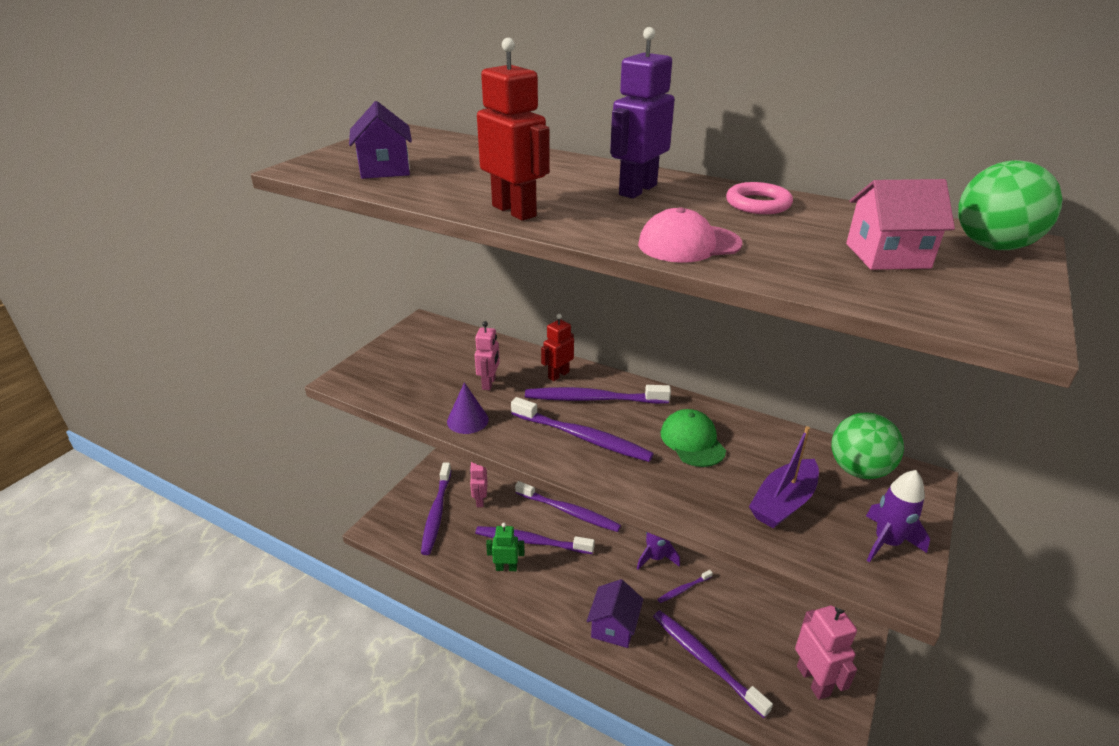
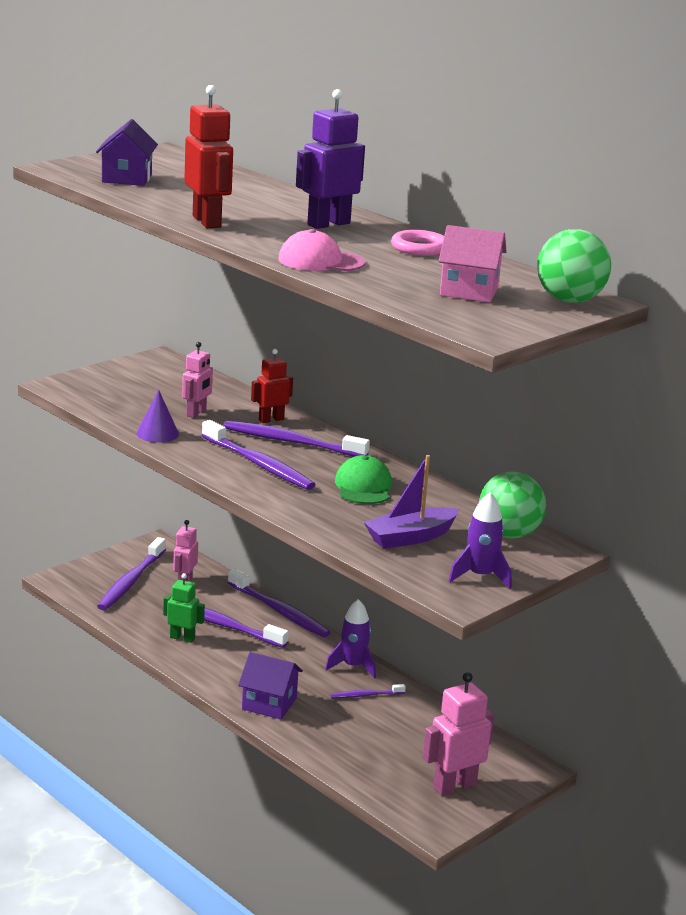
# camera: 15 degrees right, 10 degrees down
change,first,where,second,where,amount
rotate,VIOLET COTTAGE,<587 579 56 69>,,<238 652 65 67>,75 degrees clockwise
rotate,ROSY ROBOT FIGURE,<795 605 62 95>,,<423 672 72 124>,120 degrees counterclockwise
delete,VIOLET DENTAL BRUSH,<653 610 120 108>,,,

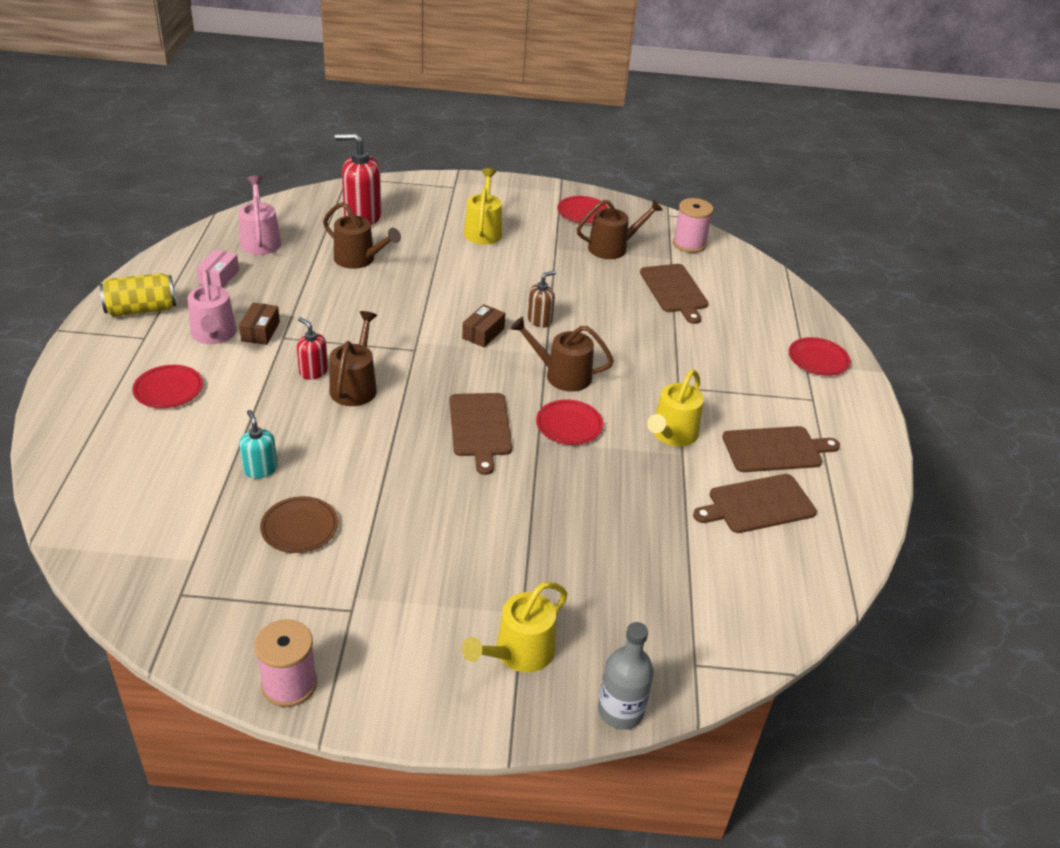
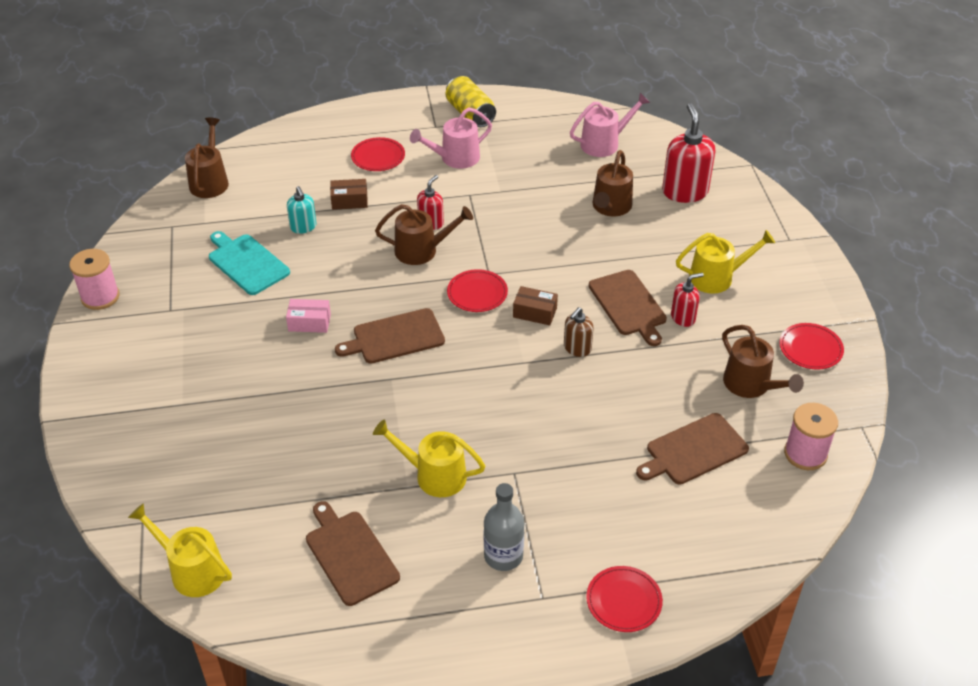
# camera: 80 degrees right, 5 degrees up
change,first,where,second,where,amount
move,BRIGHT YELLOW WATERING CAN,<462 582 106 90>,,<128 503 104 94>,
move,RUSSET WATERING CAN,<510 317 104 75>,,<185 118 44 80>,
replace,RUSSET PLATE,<260 496 78 57>,AQUA CHOPPING BOARD,<209 231 81 64>,
move,ROSY PACKAGE,<196 249 43 38>,,<286 299 45 34>,
rotate,AQUA PUMP BOTTLE,<239 410 39 68>,,<287 186 30 48>,105 degrees clockwise
move,RUSSET PACKAGE,<239 303 41 42>,,<330 179 38 31>,
move,SCARLET PLATE,<536 399 67 46>,,<447 269 61 43>,
move,GRAY FLASK,<598 622 56 108>,,<484 483 40 88>,
rotate,RUSSET PUMP BOTTLE,<527 270 29 58>,,<564 307 30 50>,90 degrees clockwise
move,RUSSET CHOPPING BOARD,<722 426 118 46>,,<589 270 78 76>,
insert,,,SCARLET PUMP BOTTLE,<671 273 33 54>,

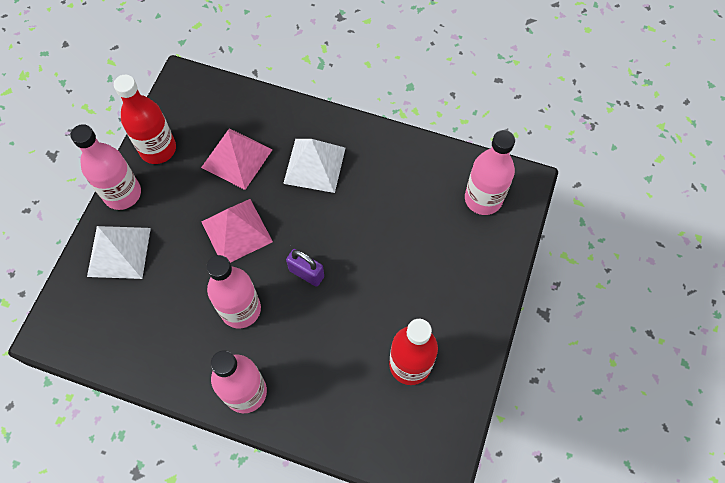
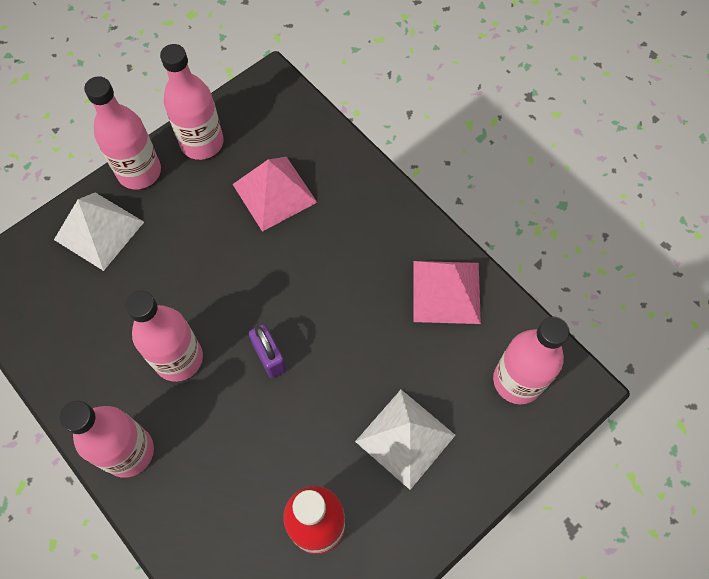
# camera: 30 degrees right, 0 degrees up
change,first,where,second,where,amount
recolor,SCARLET FLASK,<114 75 62 89>,ROSY FLASK,<160 44 64 116>,
move,SNOW-WHITE PYRAMID SHAPE,<283 139 62 54>,,<355 390 100 100>,
move,ROSY PYRAMID SHAPE,<201 199 72 64>,,<413 261 68 63>,

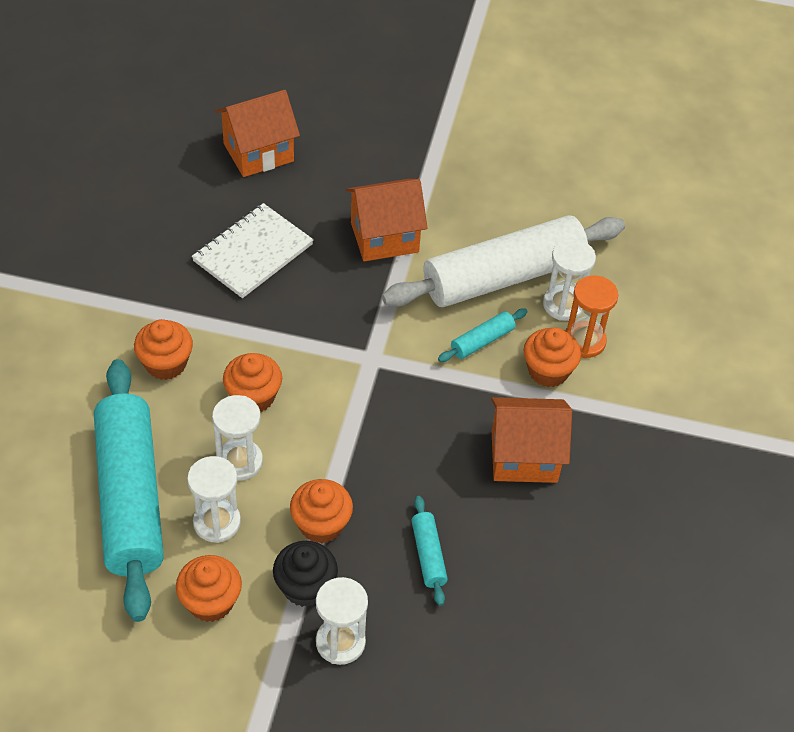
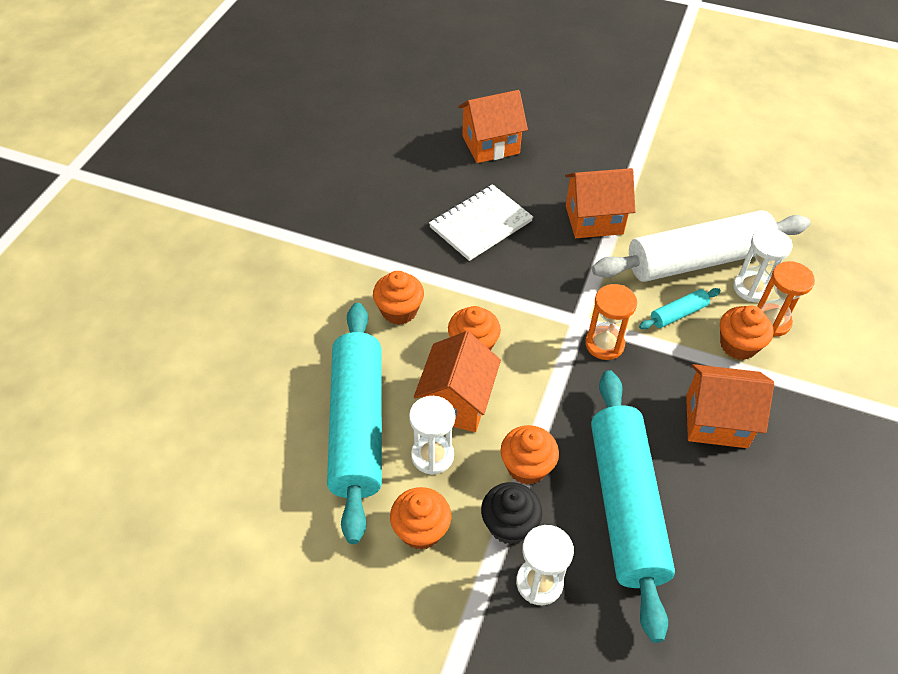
# camera: 10 degrees right, 0 degrees up
change,first,where,second,where,amount
replace,SNOW-WHITE SAND TIMER,<212 395 51 86>,BRIGHT ORANGE COTTAGE,<414 331 87 101>,
insert,,,BRIGHT ORANGE SAND TIMER,<585 284 52 76>,
resize,AQUA DOUGH ROLLER,<411 496 37 110>,,<591 370 84 273>,x2.47

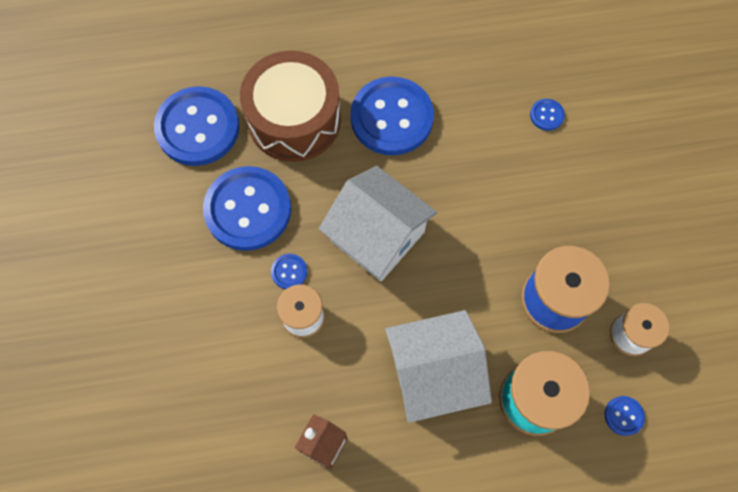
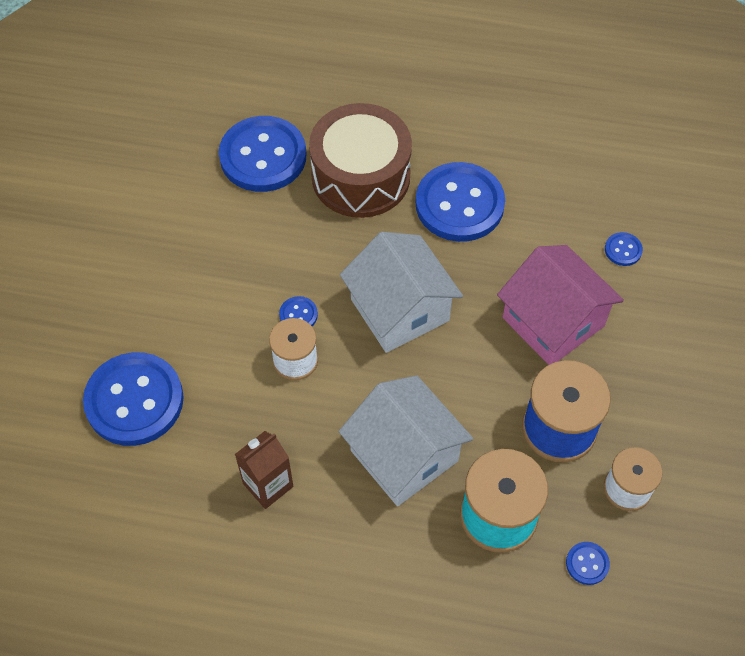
# camera: 20 degrees right, 10 degrees down
change,first,where,second,where,amount
move,ROYAL BLUE BUTTON,<203 166 88 85>,,<83 352 101 94>,
rotate,SNOW-WHITE COTTAGE,<385 310 107 113>,,<339 375 134 131>,45 degrees clockwise
insert,,,ROSY COTTAGE,<497 245 127 120>,

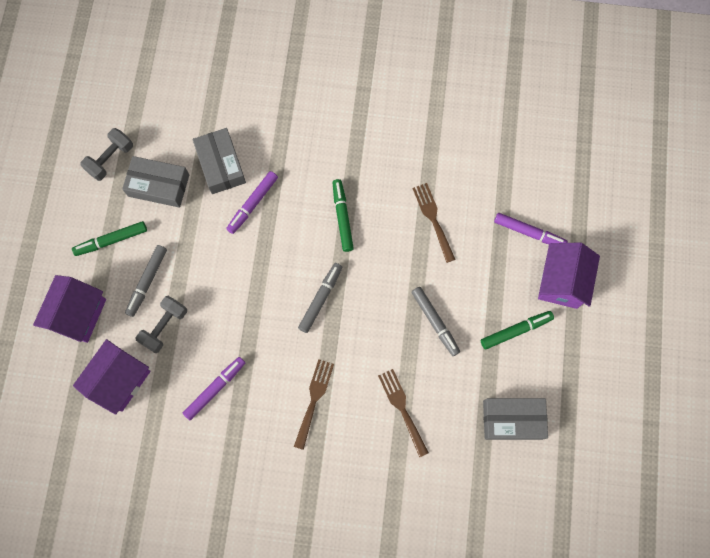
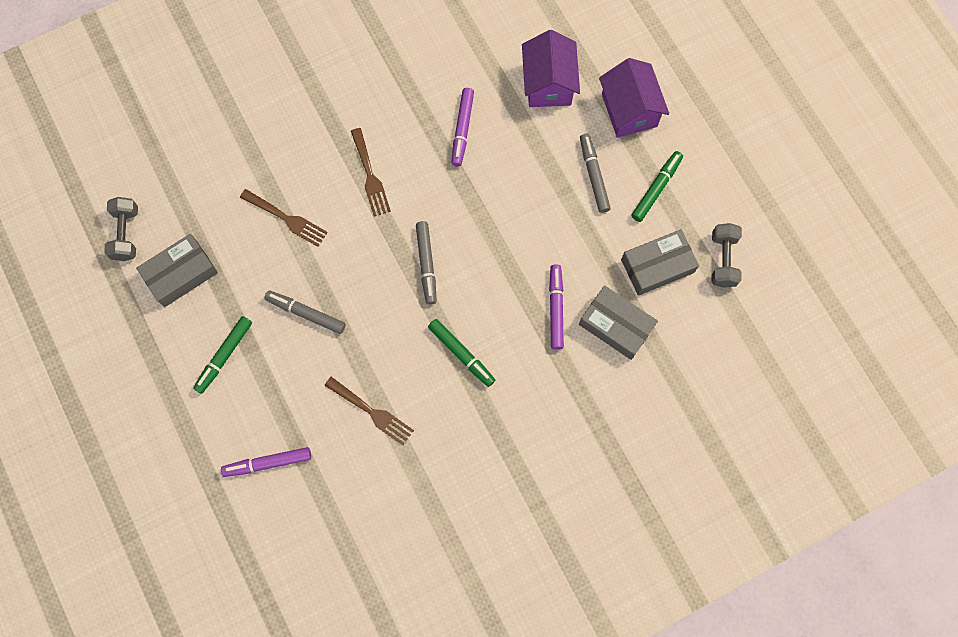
# camera: 145 degrees right, 0 degrees up
change,first,where,second,where,amount
move,GRAY DUMBBELL,<135 296 52 57>,,<104 197 34 64>,
delete,VIOLET COTTAGE,<538 242 62 67>,,,

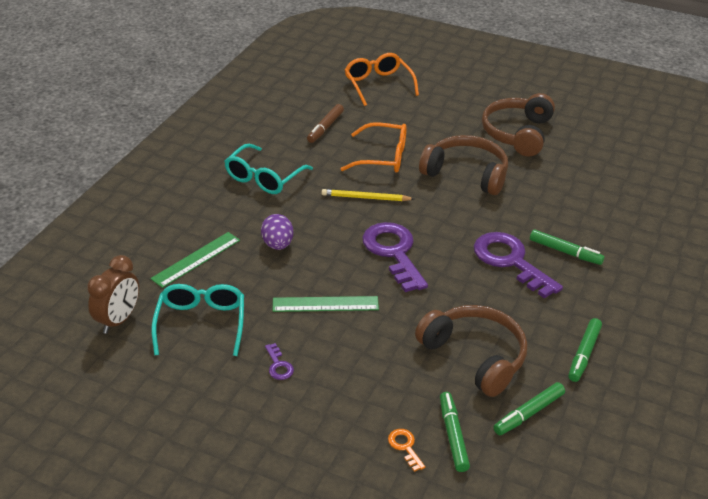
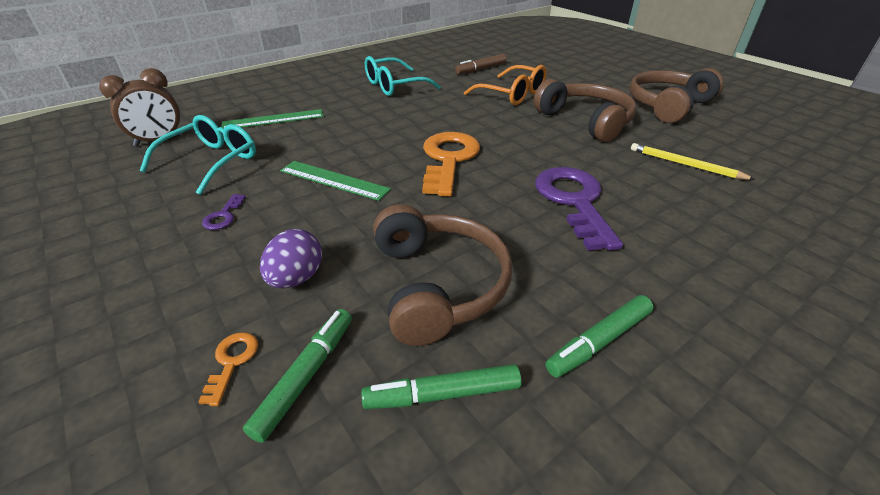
# camera: 30 degrees right, 0 degrees up
change,first,where,second,where,amount
move,VIOLET EGG SHAPE,<261 214 32 36>,,<260 229 62 59>,
recolor,VIOLET KEY,<362 222 66 70>,BRIGHT ORANGE KEY,<422 132 58 65>,
move,BRIGHT YELLOW LEAD PENCIL,<322 189 92 12>,,<631 143 124 37>,
delete,BRIGHT ORANGE GLASSES,<345 53 74 53>,,,
delete,GREEN MARKER,<530 230 75 35>,,,

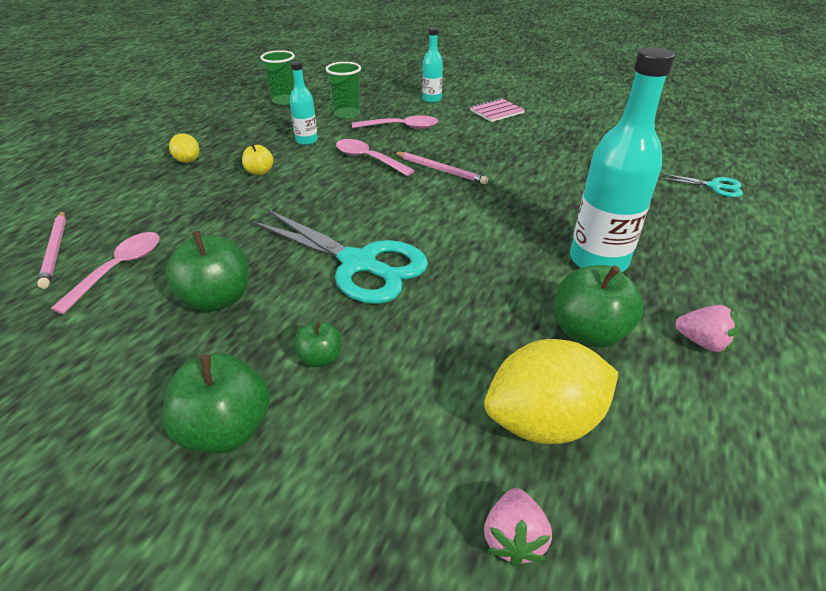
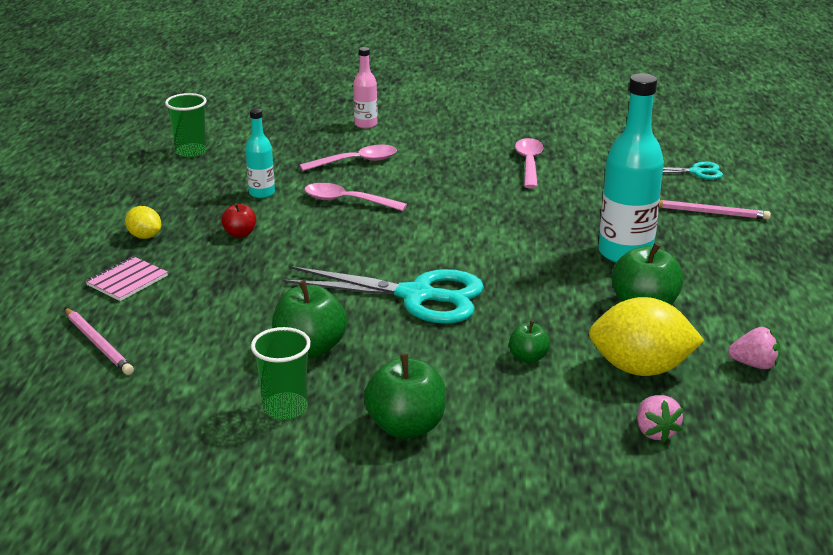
# camera: 20 degrees left, 10 degrees down
change,first,where,second,where,amount
move,ROSY EXERCISE BOOK,<470 98 54 24>,,<86 256 82 45>,
recolor,BRIGHT YELLOW APPLE,<242 143 32 32>,SCARLET APPLE,<221 203 35 35>,
move,GREEN BEAKER,<326 62 35 57>,,<251 327 60 93>,
recolor,AQUA FLASK,<422 28 21 75>,ROSY FLASK,<353 47 25 82>,
move,GREEN APPLE,<294 321 48 46>,,<509 321 41 42>,
move,ROSY TEASPOON,<51 232 109 82>,,<515 138 29 51>,
rotate,BRIGHT YELLOW TOY LEMON,<484 339 134 105>,,<589 297 116 79>,45 degrees clockwise
move,ROSY LEAD PENCIL,<394 152 94 32>,,<659 200 112 20>,
move,ROSY STRAWBERRY,<675 305 64 47>,,<728 327 52 42>,

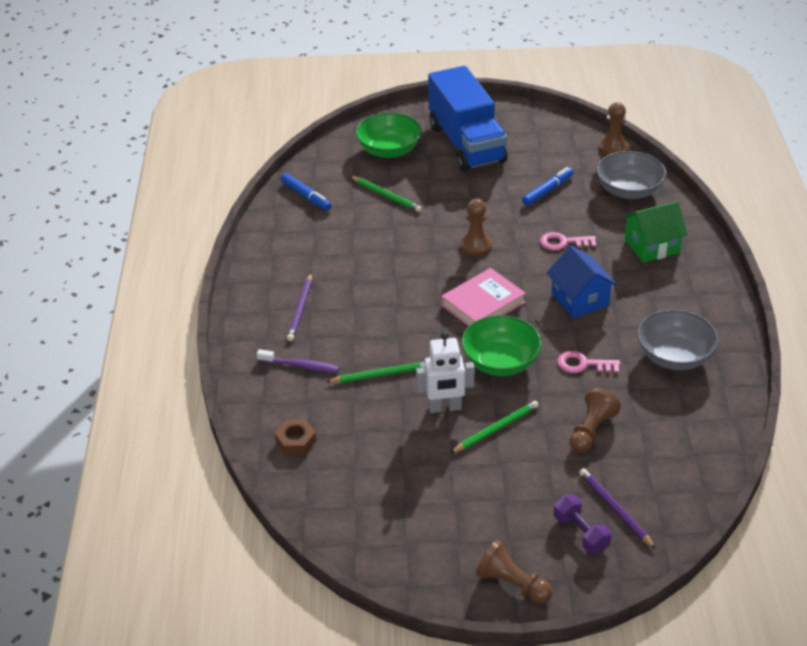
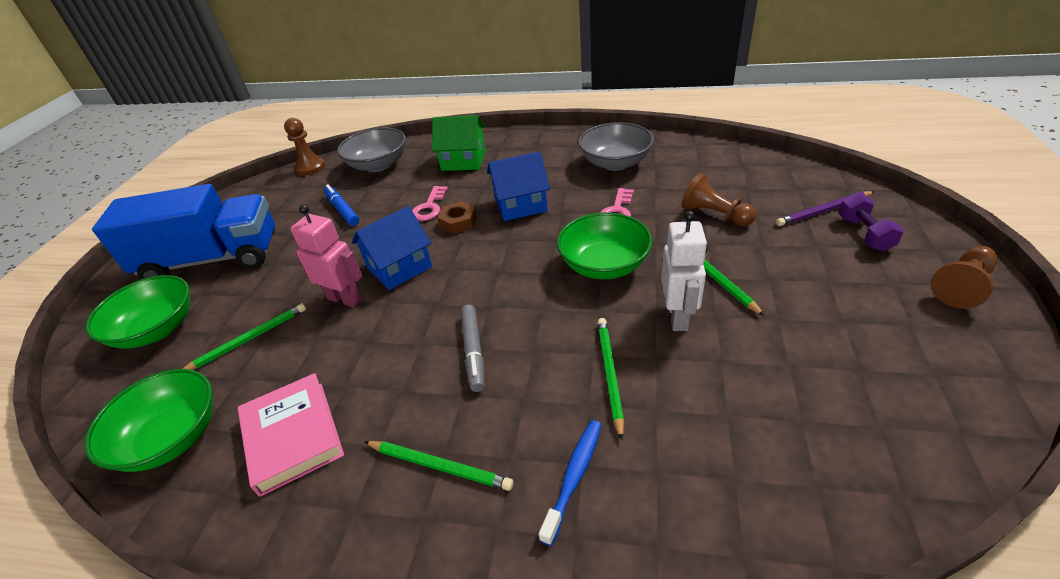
# camera: 75 degrees left, 0 degrees up
change,first,where,second,where,amount
replace,ROYAL BLUE MARKER,<281 173 51 38>,GREEN BOWL,<84 369 129 103>,
move,ROSY HARDBACK,<441 268 85 58>,,<238 373 106 124>,
insert,,,ROSY ROBOT FIGURE,<290 204 73 103>,
replace,RUSSET CHESS PAWN,<460 199 32 57>,ROYAL BLUE COTTAGE,<352 206 80 84>,
recolor,VIOLET LEAD PENCIL,<287 273 25 68>,GREEN LEAD PENCIL,<364 441 149 50>,
rotate,GREEN COTTAGE,<622 201 66 62>,,<432 115 54 56>,75 degrees counterclockwise
move,RUSSET NUT,<275 419 41 36>,,<437 202 40 32>,
insert,,,GRAY MARKER,<461 305 24 87>,
recolor,VIOLET DENTAL BRUSH,<257 349 82 24>,ROYAL BLUE DENTAL BRUSH,<539 420 63 126>,
rotate,VIOLET DUMBBELL,<553 494 59 60>,,<838 192 66 60>,75 degrees counterclockwise

